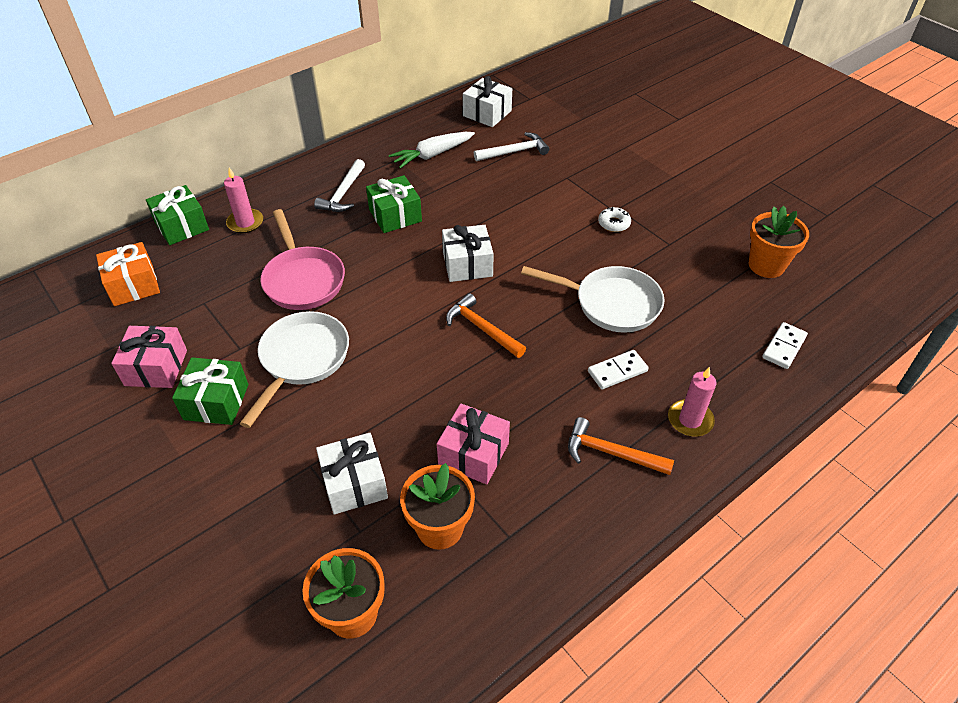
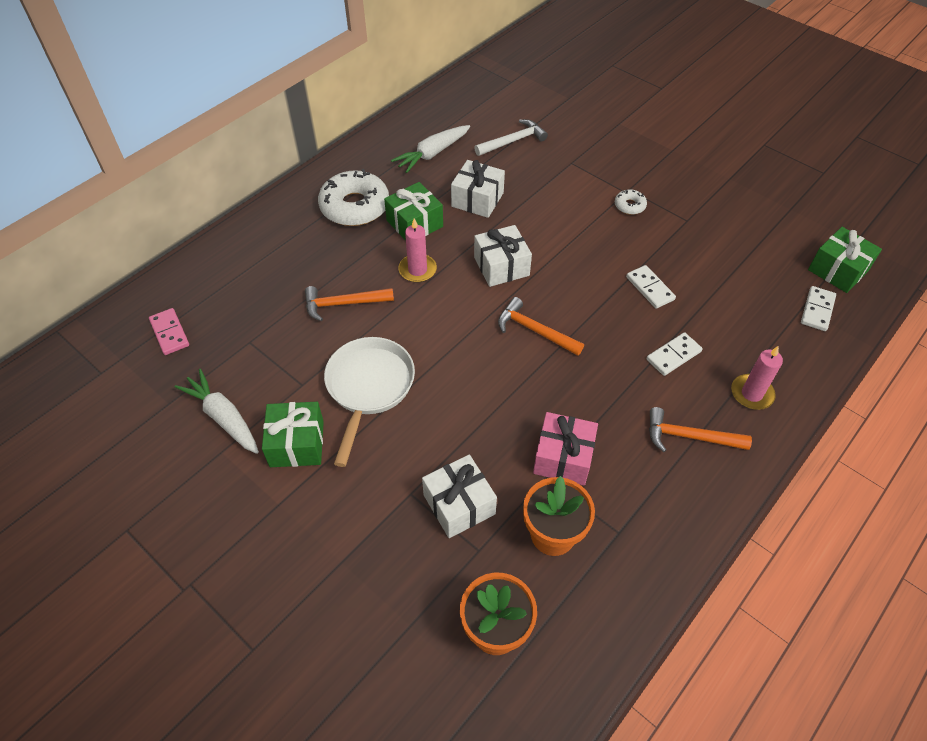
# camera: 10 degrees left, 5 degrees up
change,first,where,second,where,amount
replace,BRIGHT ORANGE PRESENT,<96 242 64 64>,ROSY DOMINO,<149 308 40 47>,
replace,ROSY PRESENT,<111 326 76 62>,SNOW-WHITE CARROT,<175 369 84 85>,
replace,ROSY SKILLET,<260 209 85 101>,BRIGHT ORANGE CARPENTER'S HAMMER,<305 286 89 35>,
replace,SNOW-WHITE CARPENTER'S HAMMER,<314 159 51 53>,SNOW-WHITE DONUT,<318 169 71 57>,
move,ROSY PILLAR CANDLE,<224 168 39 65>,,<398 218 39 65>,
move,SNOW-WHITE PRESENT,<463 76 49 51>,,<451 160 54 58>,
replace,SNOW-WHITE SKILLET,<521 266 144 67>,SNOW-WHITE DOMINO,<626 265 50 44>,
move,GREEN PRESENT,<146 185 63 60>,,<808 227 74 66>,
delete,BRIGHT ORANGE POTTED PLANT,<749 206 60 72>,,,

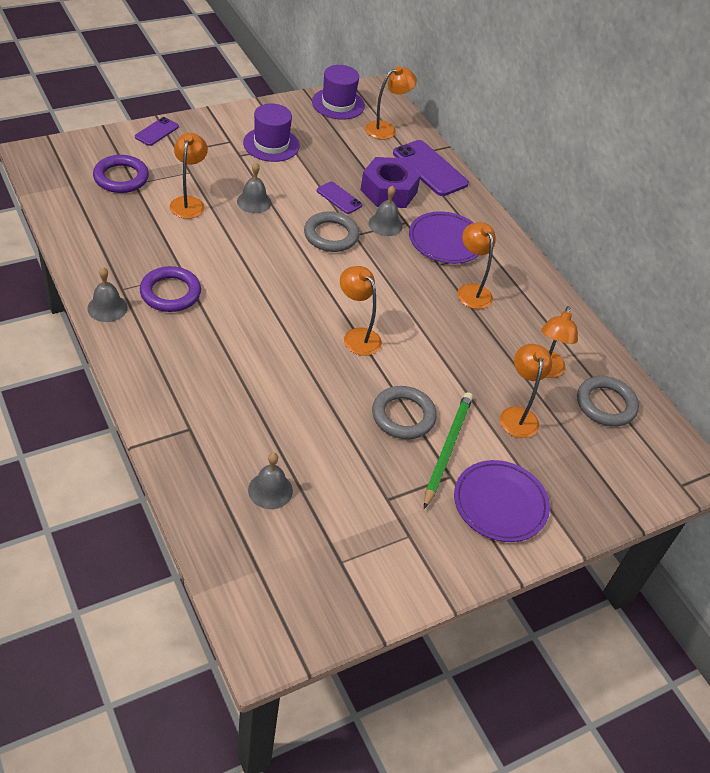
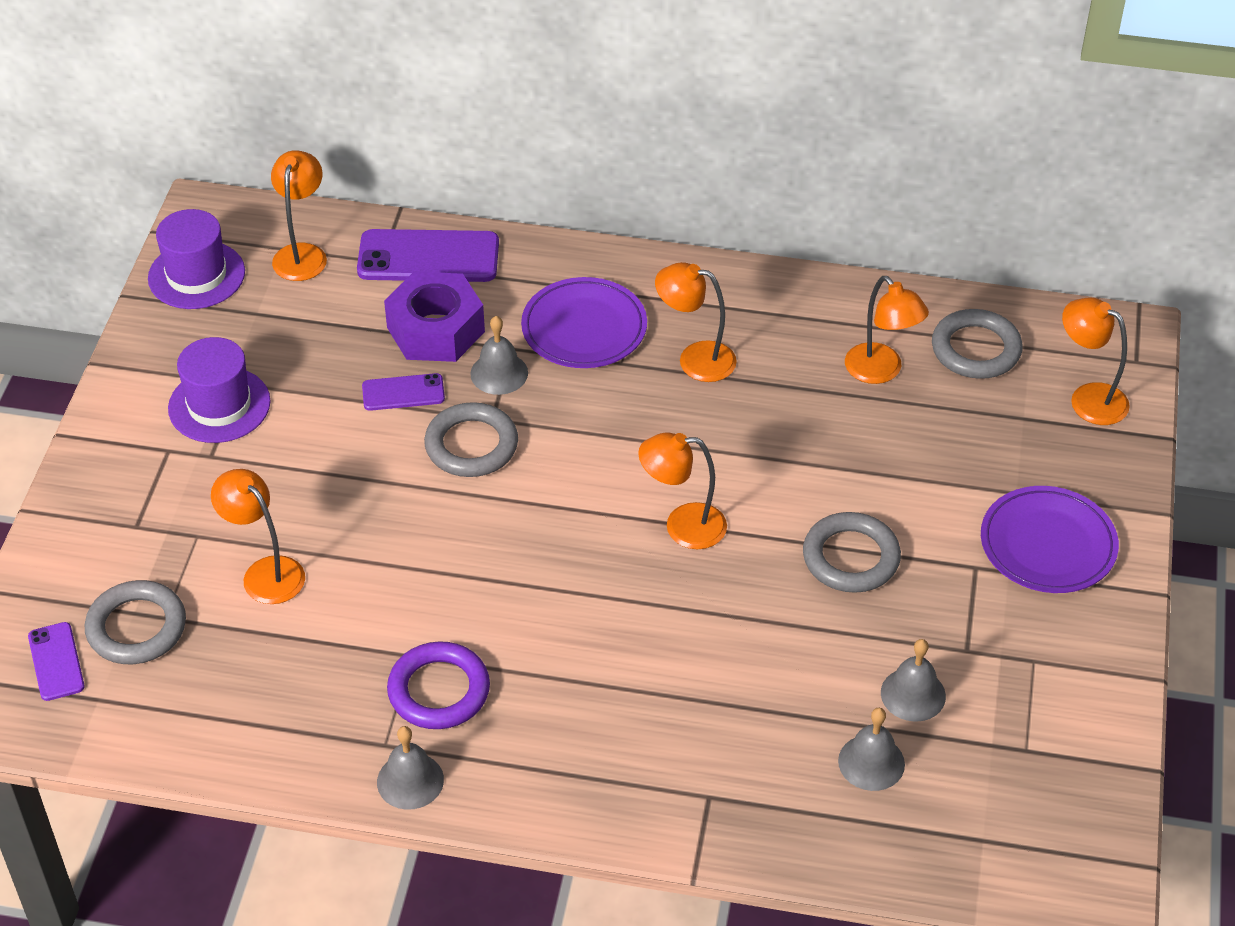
# camera: 45 degrees left, 0 degrees up
change,first,where,second,where,amount
move,VIOLET PHONE,<135 117 44 29>,,<28 622 57 79>,
recolor,VIOLET RING,<93 155 56 38>,GRAY RING,<85 580 101 84>,
move,GRAY SCHOOL BELL,<237 162 34 51>,,<881 639 65 83>,
move,BRIGHT ORANGE LAMP,<500 344 52 94>,,<1062 297 68 128>,
delete,GREEN LEAD PENCIL,<424 392 49 117>,,,

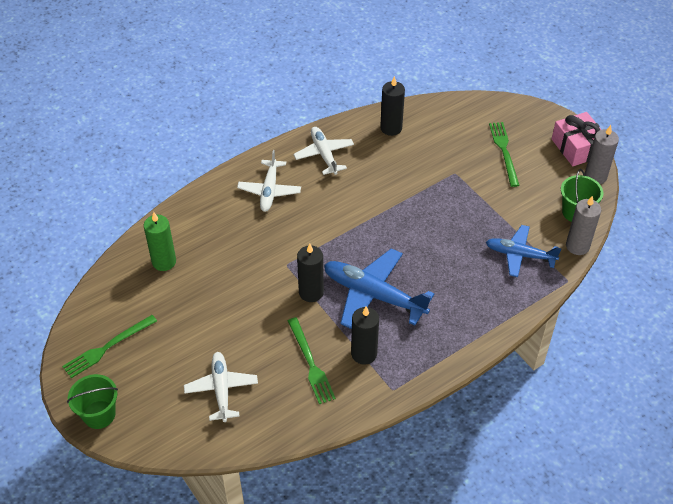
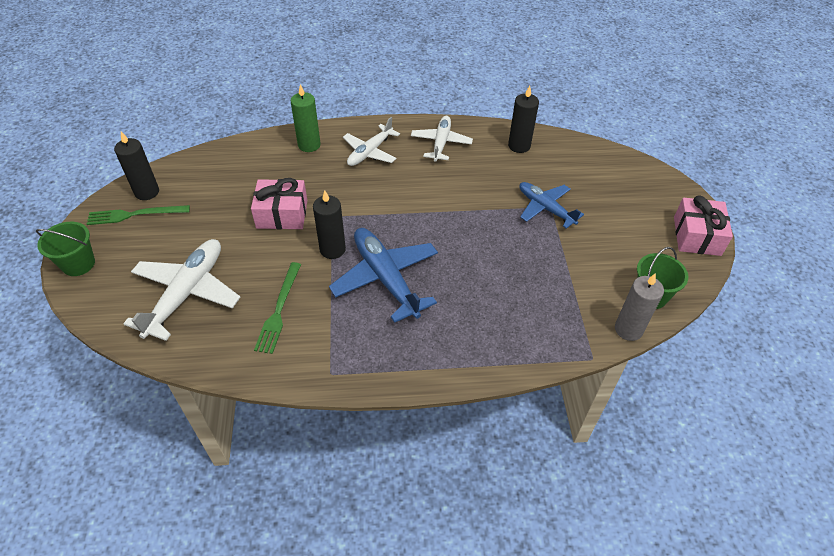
# camera: 30 degrees right, 0 degrees up
change,first,where,second,where,amount
move,JET-BLACK PILLAR CANDLE,<351 307 28 57>,,<114 132 45 68>,
resize,SNOW-WHITE PLANE,<184 352 74 70>,,<124 239 116 102>,x1.55
insert,,,ROSY PRESENT,<251 178 56 51>,
move,GREEN PILLAR CANDLE,<144 212 32 59>,,<291 84 30 68>,
move,ROYAL BLUE PLANE,<486 225 76 52>,,<519 182 65 47>,
delete,GREEN FORK,<489 122 30 65>,,,
delete,GRAY PILLAR CANDLE,<585 125 34 59>,,,

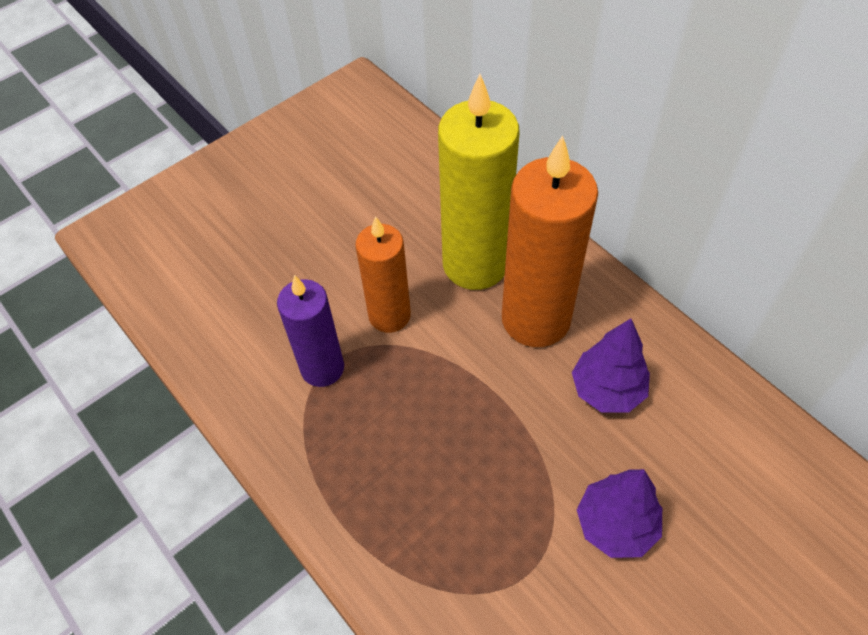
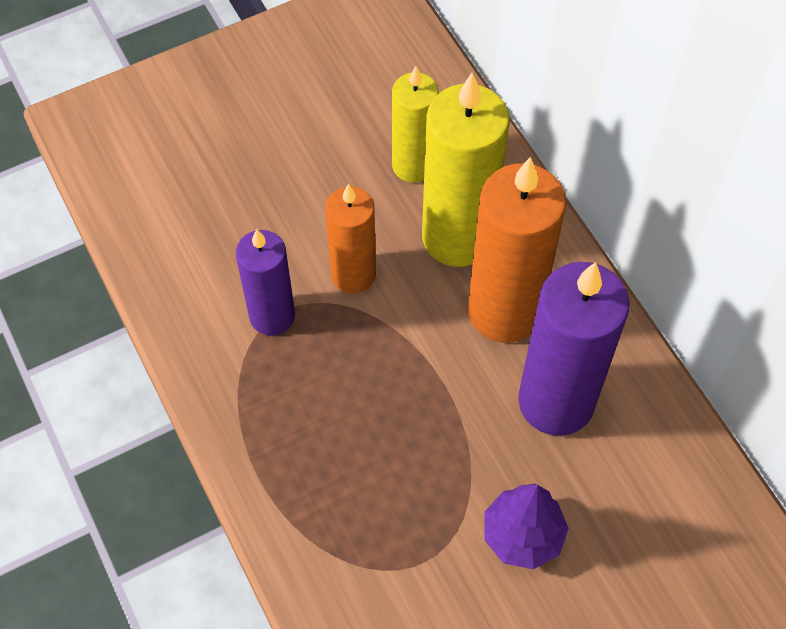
# camera: 10 degrees right, 5 degrees up
change,first,where,second,where,amount
insert,,,BRIGHT YELLOW PILLAR CANDLE,<392 66 47 117>,
replace,VIOLET TOY TREE,<572 319 78 93>,VIOLET PILLAR CANDLE,<518 262 112 174>,

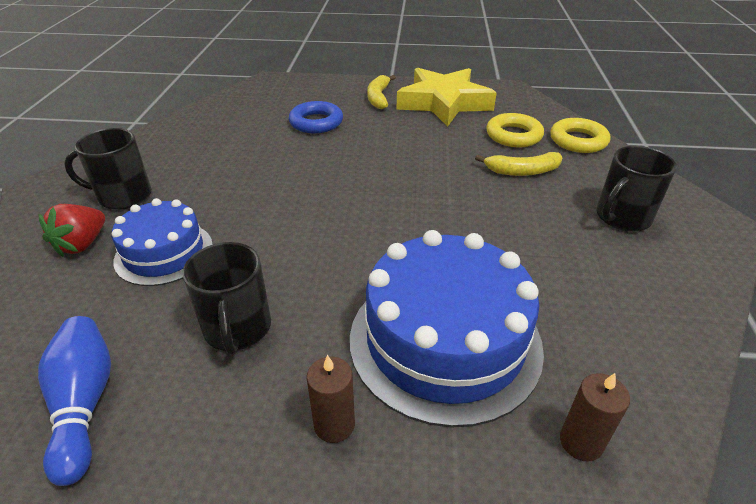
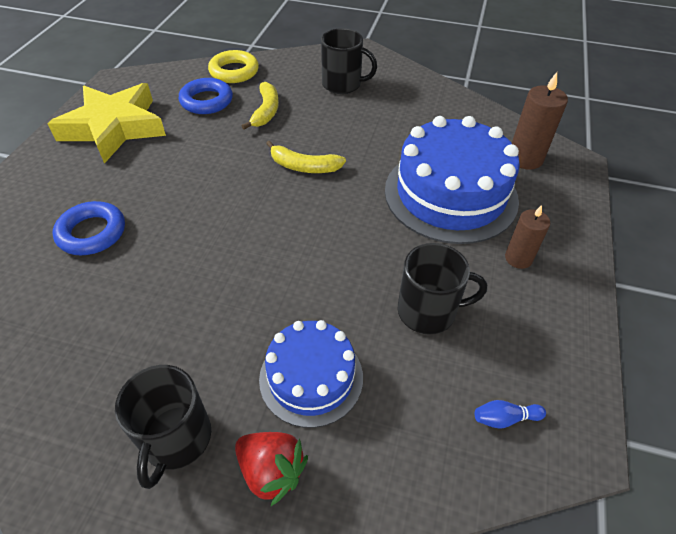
# camera: 80 degrees left, 10 degrees up
change,first,where,second,where,amount
recolor,BRIGHT YELLOW RING,<486 113 58 34>,ROYAL BLUE RING,<179 78 54 36>,
move,BRIGHT YELLOW TOY BANANA,<368 75 28 34>,,<266 141 80 32>,
rotate,JET-BLACK MUG,<597 146 80 86>,,<321 28 56 66>,45 degrees counterclockwise
resize,ROYAL BLUE BOWLING PIN,<38 316 73 170>,,<475 400 71 29>,x0.50
resize,RUSSET PILLAR CANDLE,<560 373 70 89>,,<512 72 56 98>,x1.52

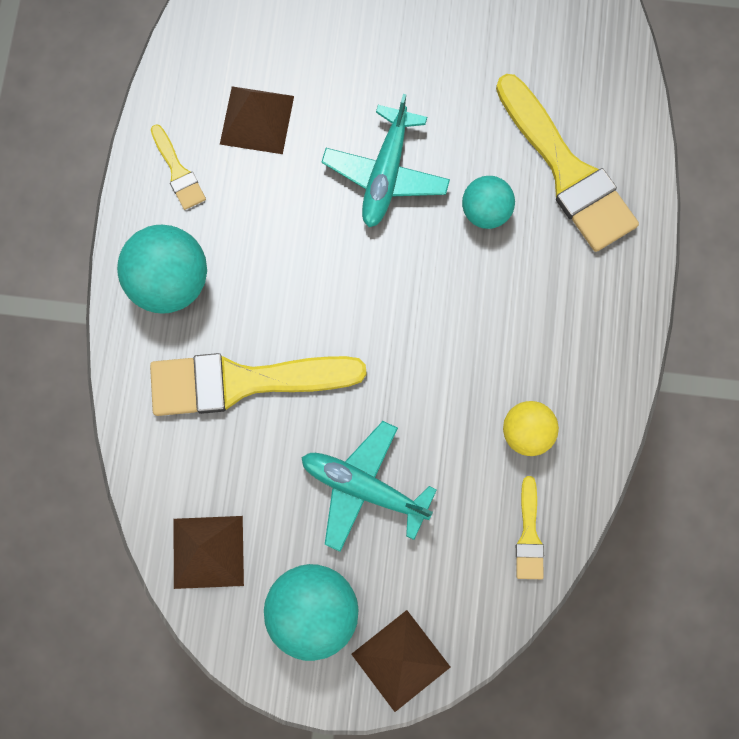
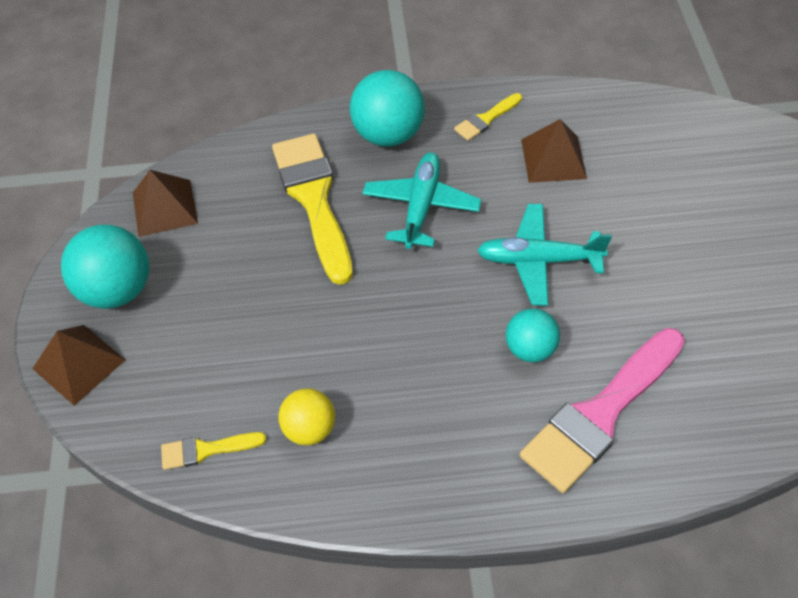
# camera: 80 degrees right, 20 degrees down
change,first,where,second,where,amount
move,AQUA PLANE,<301 421 136 131>,,<362 152 120 97>,
recolor,BRIGHT YELLOW PAINT BRUSH,<496 74 143 178>,ROSY PAINT BRUSH,<520 328 165 165>,

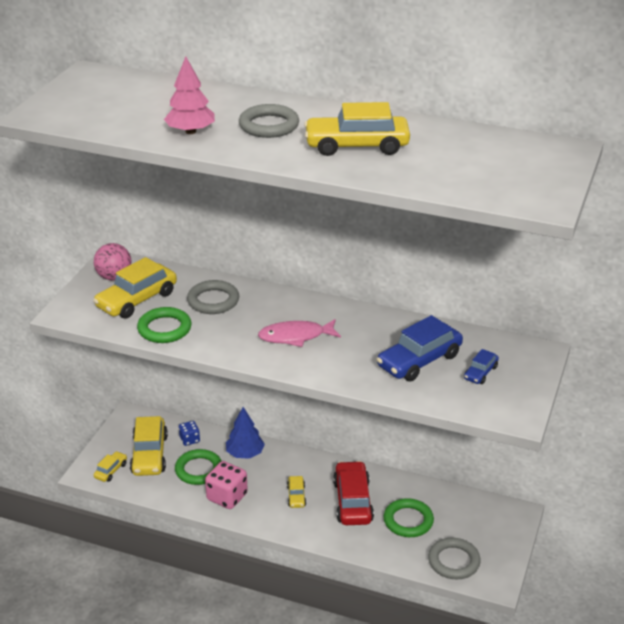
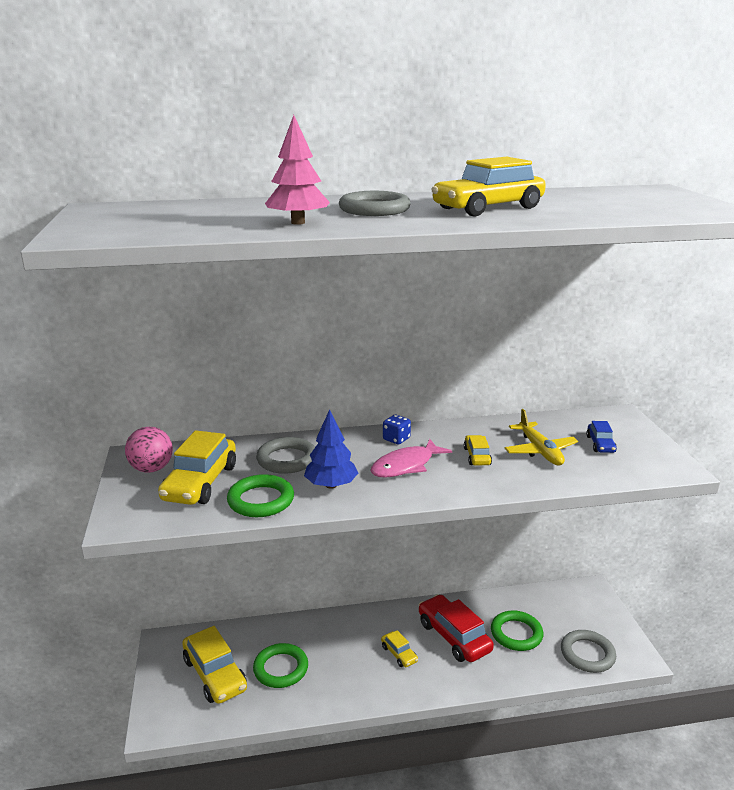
# camera: 30 degrees left, 10 degrees down
change,first,where,second,where,amount
move,ROYAL BLUE TOY TREE,<226 407 39 52>,,<304 409 54 80>,
move,ROYAL BLUE DICE,<179 421 21 25>,,<383 415 28 29>,
move,BRIGHT YELLOW AUTOMOBILE,<94 451 33 31>,,<464 435 28 31>,
replace,ROYAL BLUE AUTOMOBILE,<377 315 86 66>,BRIGHT YELLOW PLANE,<504 409 74 56>,
delete,ROSY DICE,<205 461 43 48>,,,

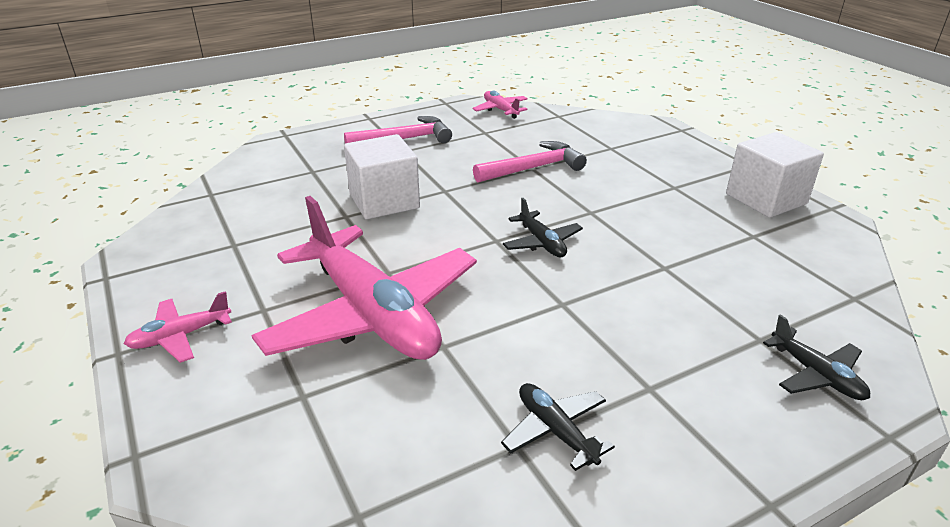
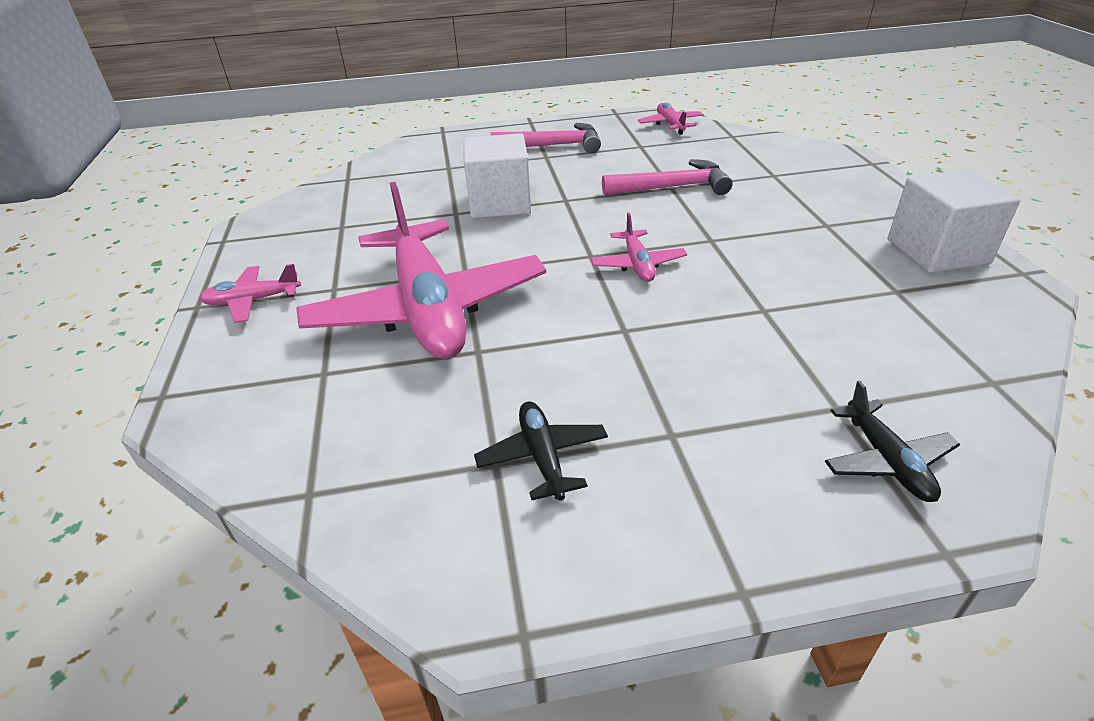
# camera: 20 degrees right, 5 degrees up
change,first,where,second,where,amount
recolor,JET-BLACK PLANE,<503 198 80 59>,ROSY PLANE,<591 213 96 69>,

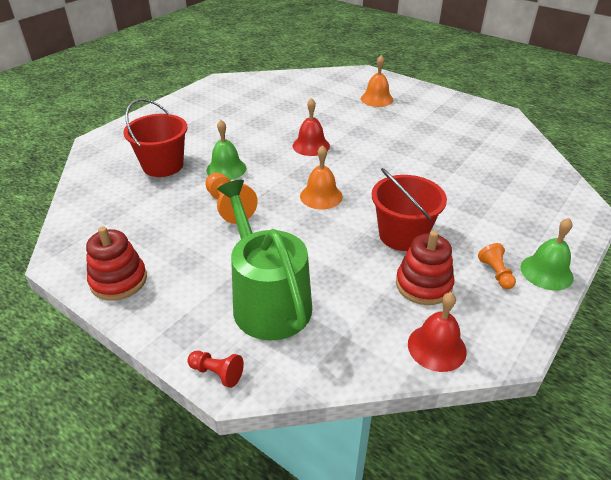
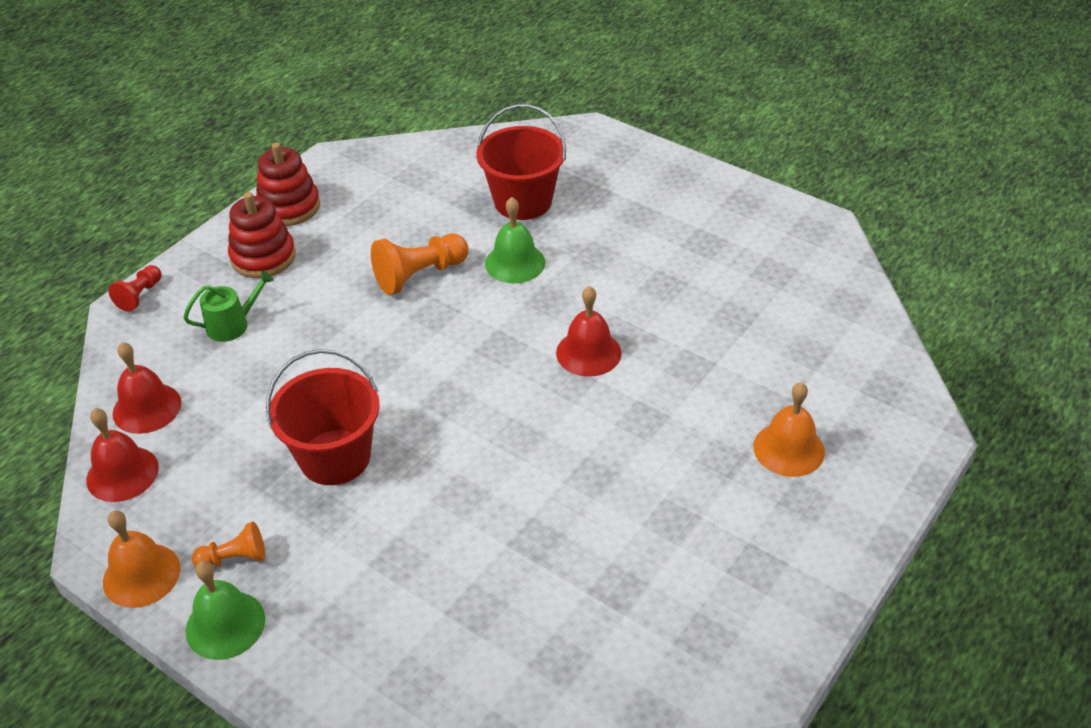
# camera: 90 degrees right, 5 degrees up
change,first,where,second,where,amount
move,BRIGHT ORANGE SCHOOL BELL,<300 145 43 64>,,<103 510 78 98>,
insert,,,SCARLET SCHOOL BELL,<113 342 68 92>,
resize,GREEN WATERING CAN,<217 180 95 161>,,<183 271 91 71>,x0.45
move,SCARLET STACKING RINGS,<396 231 58 74>,,<228 192 68 86>,

